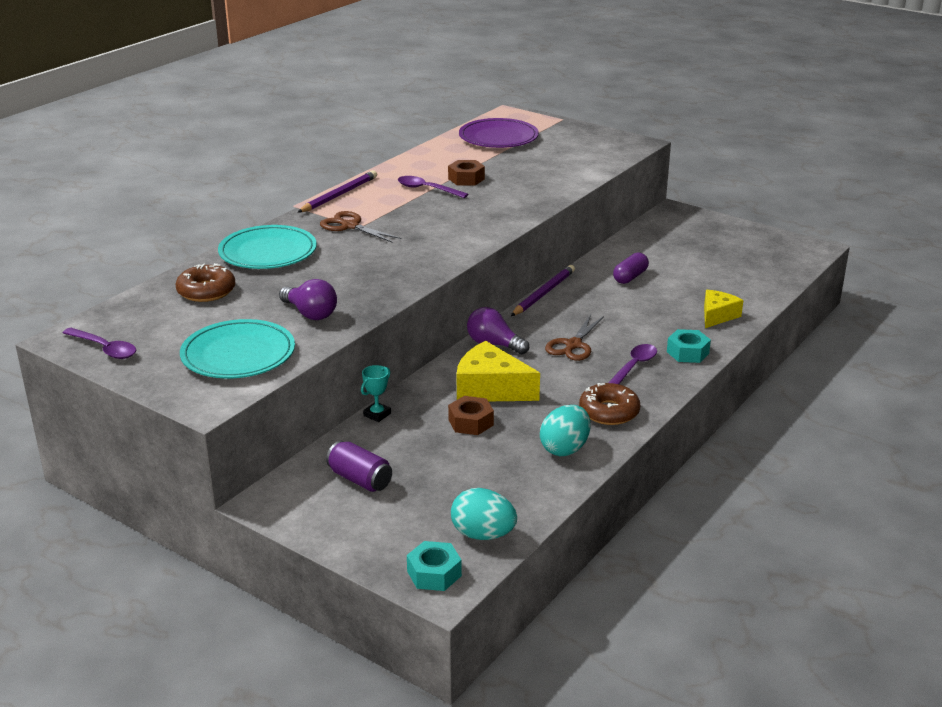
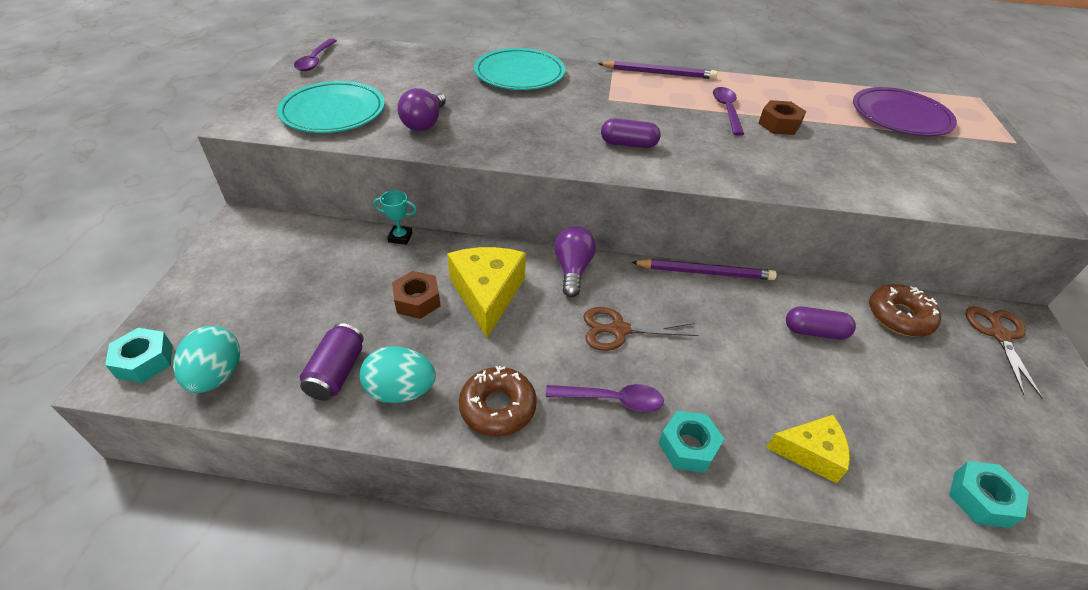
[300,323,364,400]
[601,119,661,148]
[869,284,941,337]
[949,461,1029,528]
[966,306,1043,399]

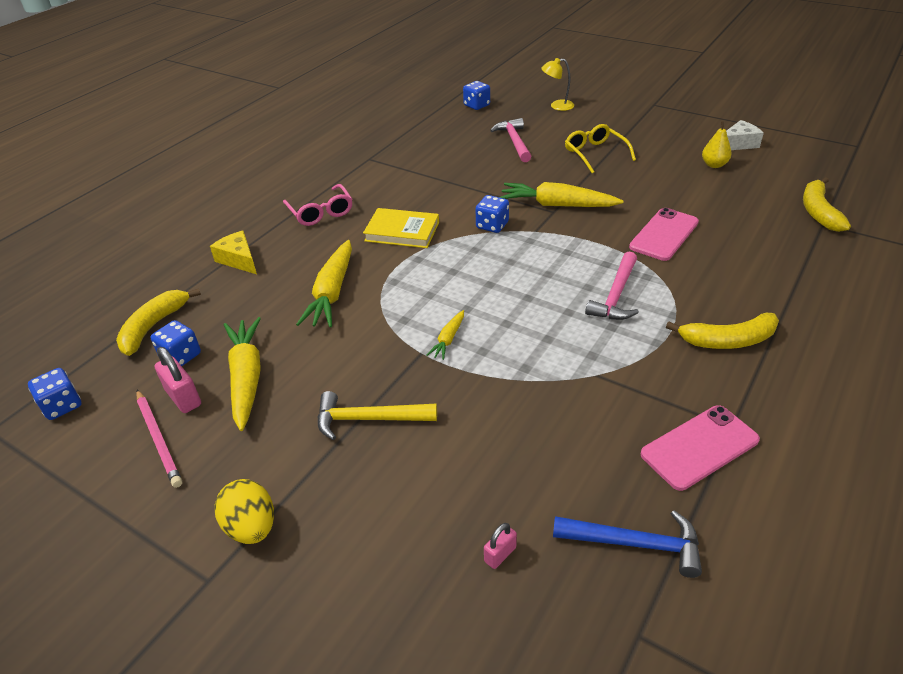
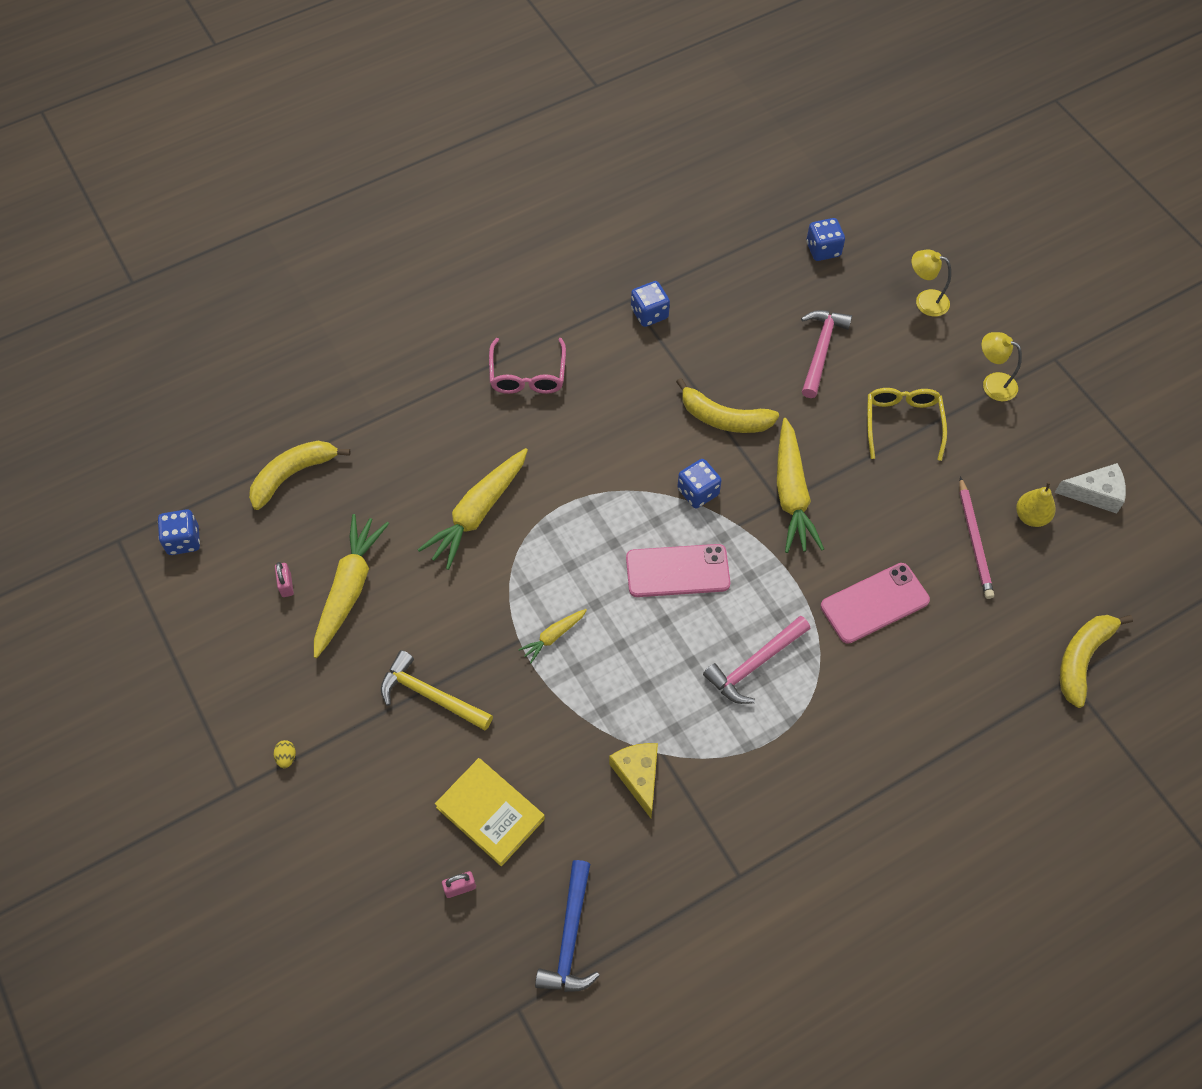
[274,740,296,768]
[275,562,294,597]
[435,758,545,867]
[535,860,600,992]
[609,743,658,818]
[626,544,730,597]
[631,281,670,327]
[676,378,779,433]
[777,418,824,553]
[959,477,994,599]
[982,332,1022,401]

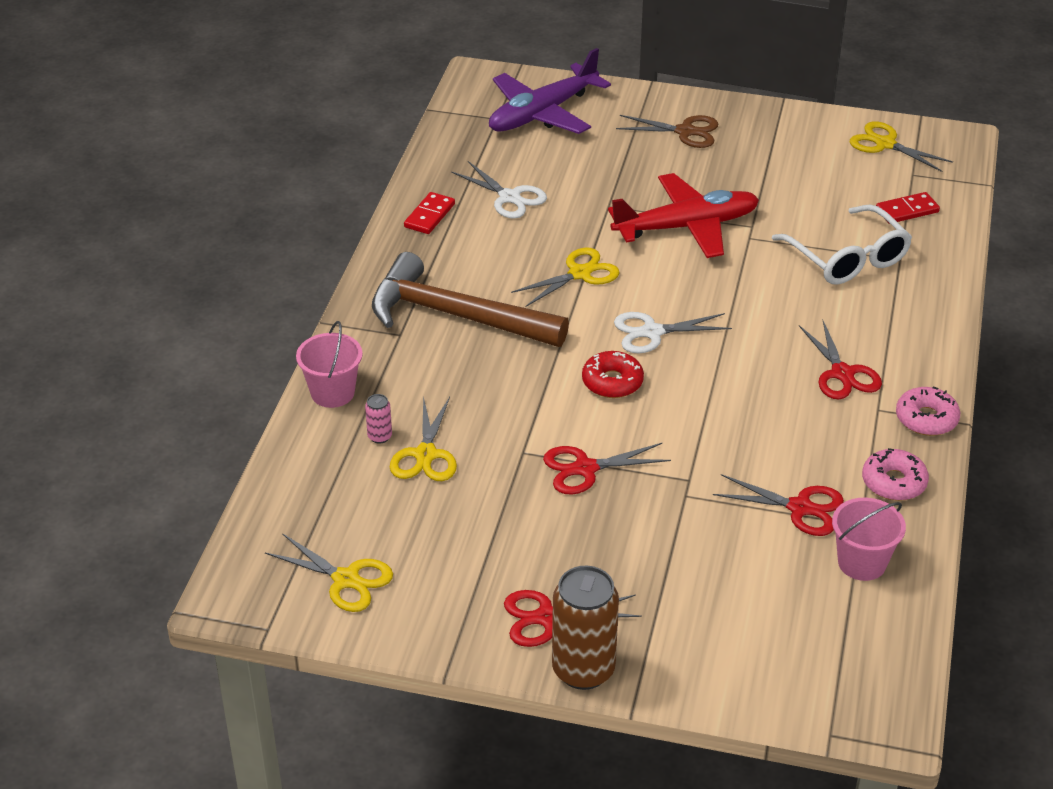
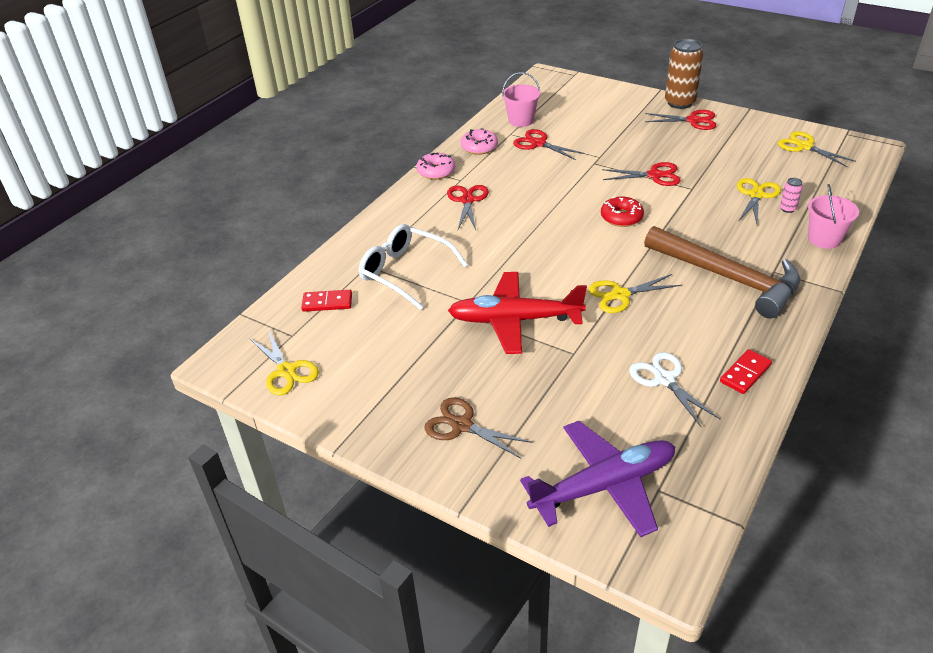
[359,224,468,310]
[614,312,732,354] (first image)

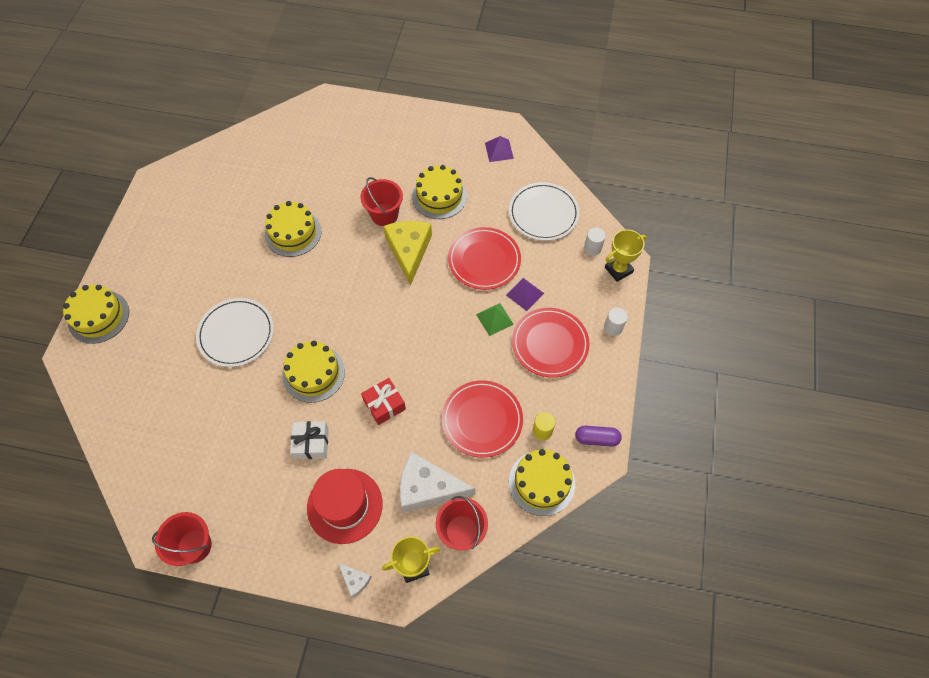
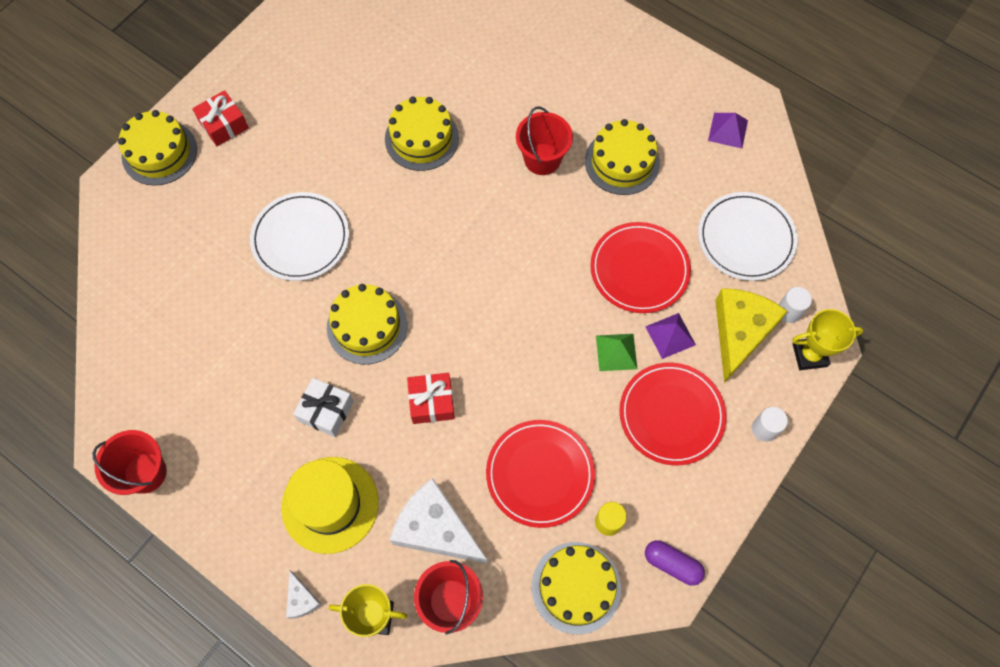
[192,90,249,146]
[281,457,379,554]
[715,288,788,383]

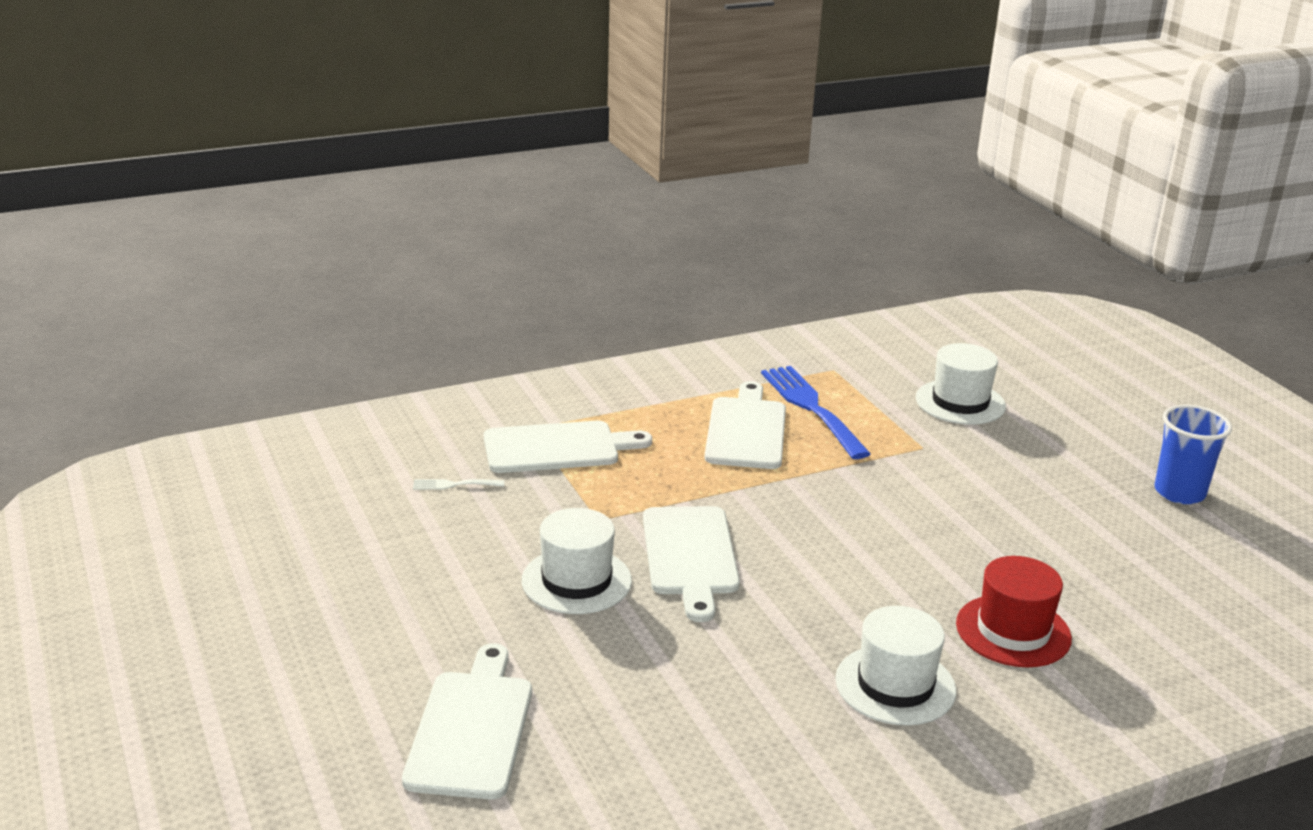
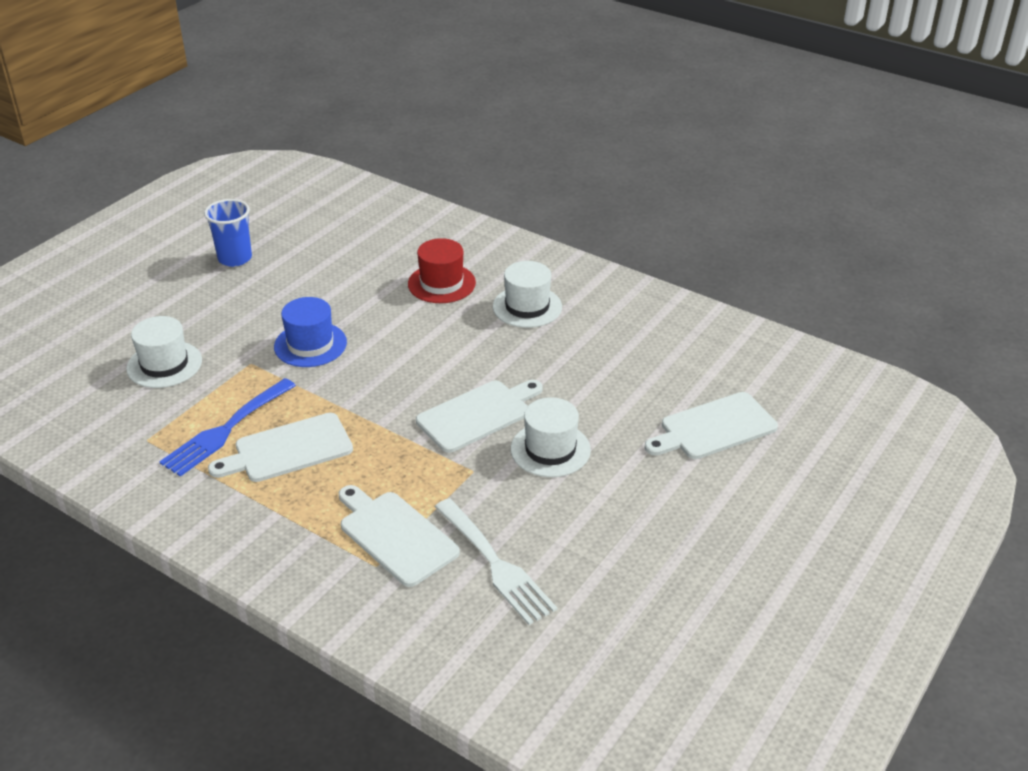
[274,297,347,367]
[435,498,557,625]

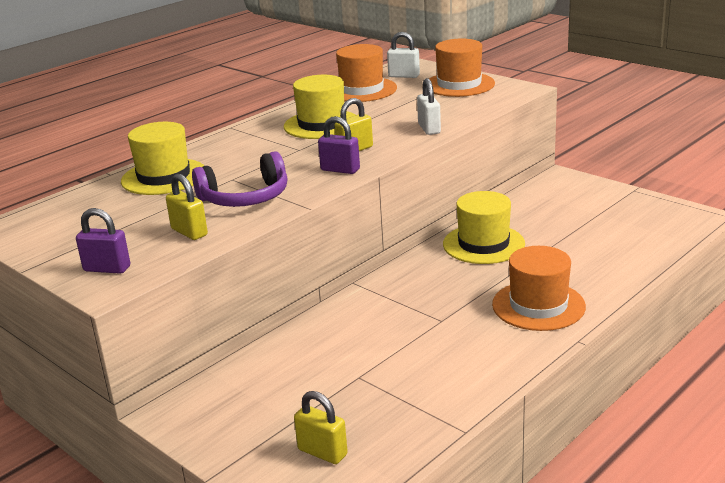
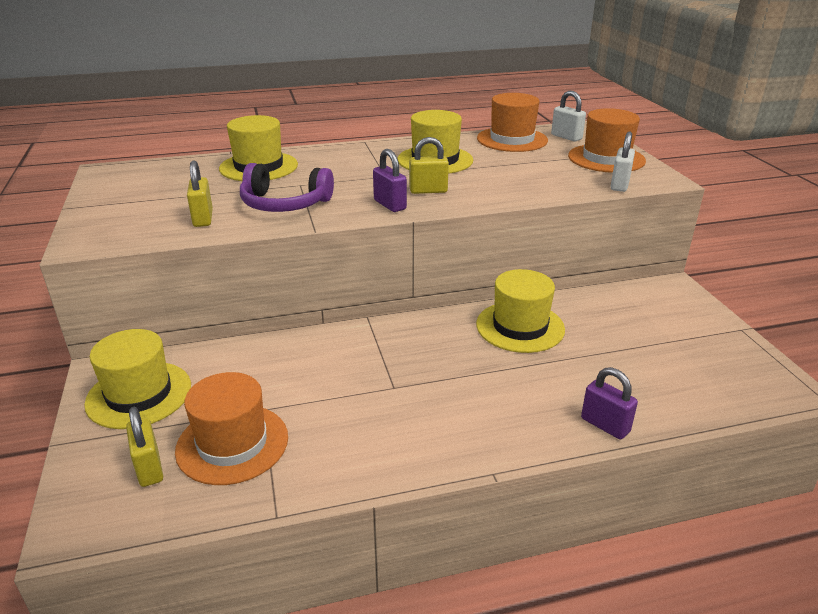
[84,329,191,429]
[175,372,288,485]
[581,367,638,439]
[610,131,635,192]

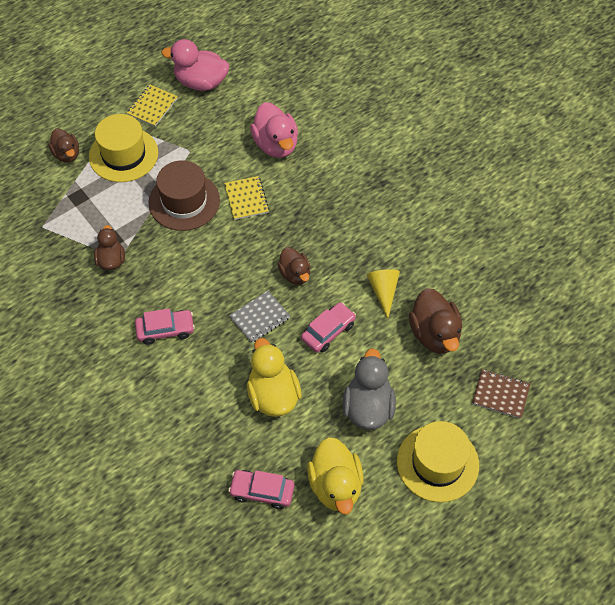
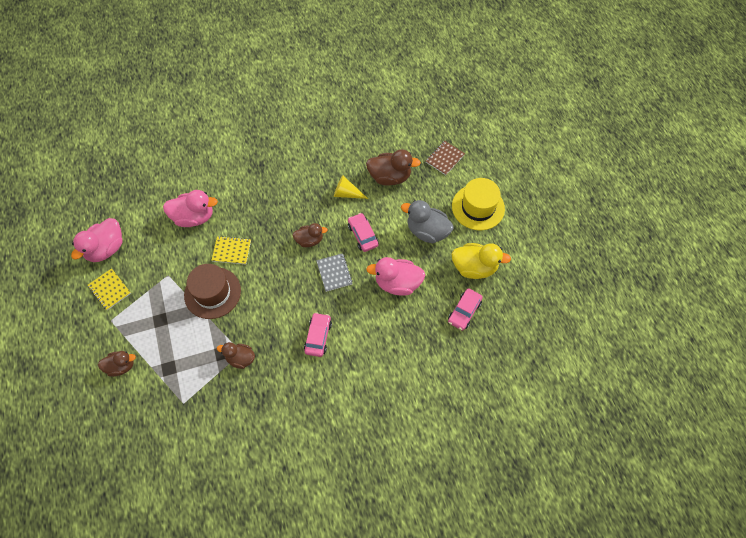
[366,257,425,296]
[89,114,158,182] (first image)

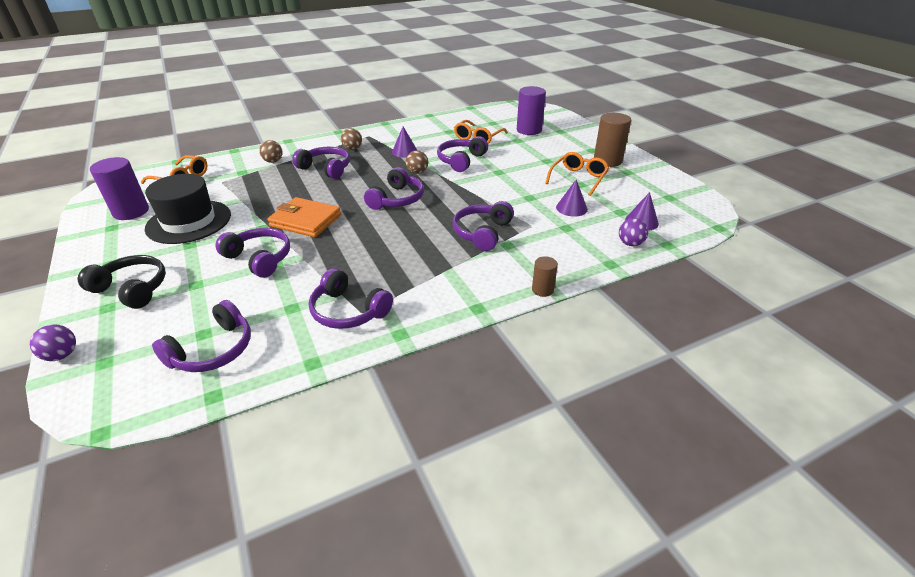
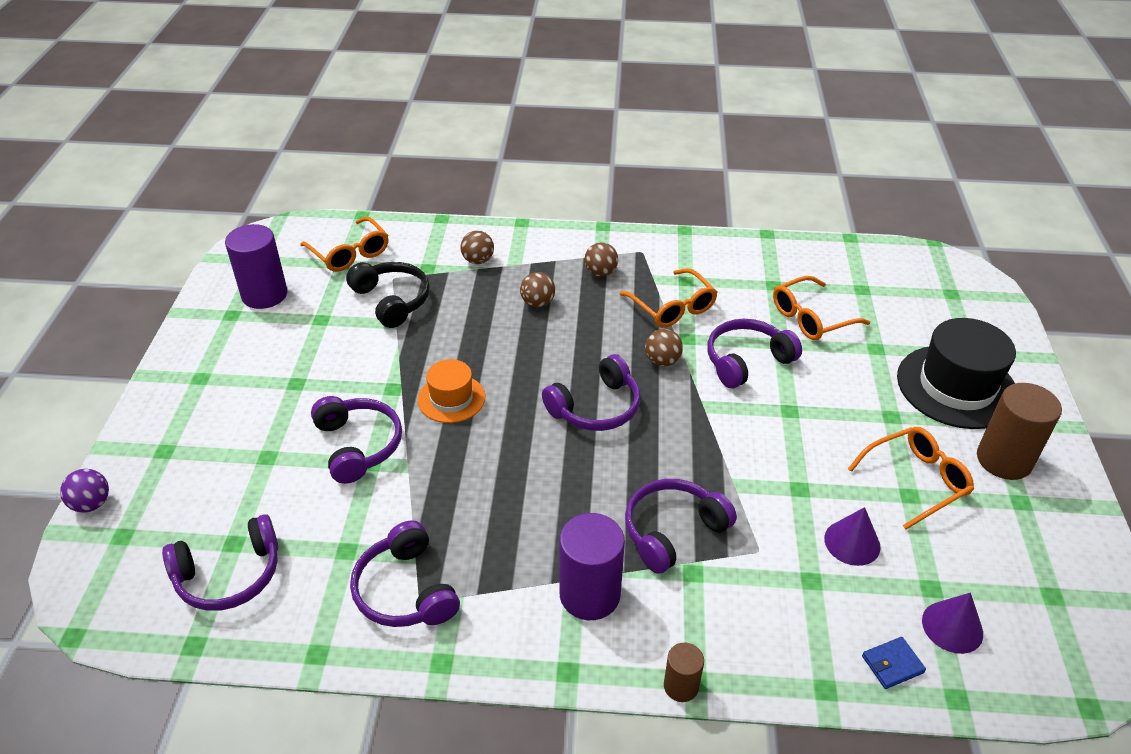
[346,262,430,328]
[418,359,485,423]
[520,272,555,307]
[560,513,625,620]
[619,268,717,328]
[862,637,926,689]
[897,318,1016,429]

